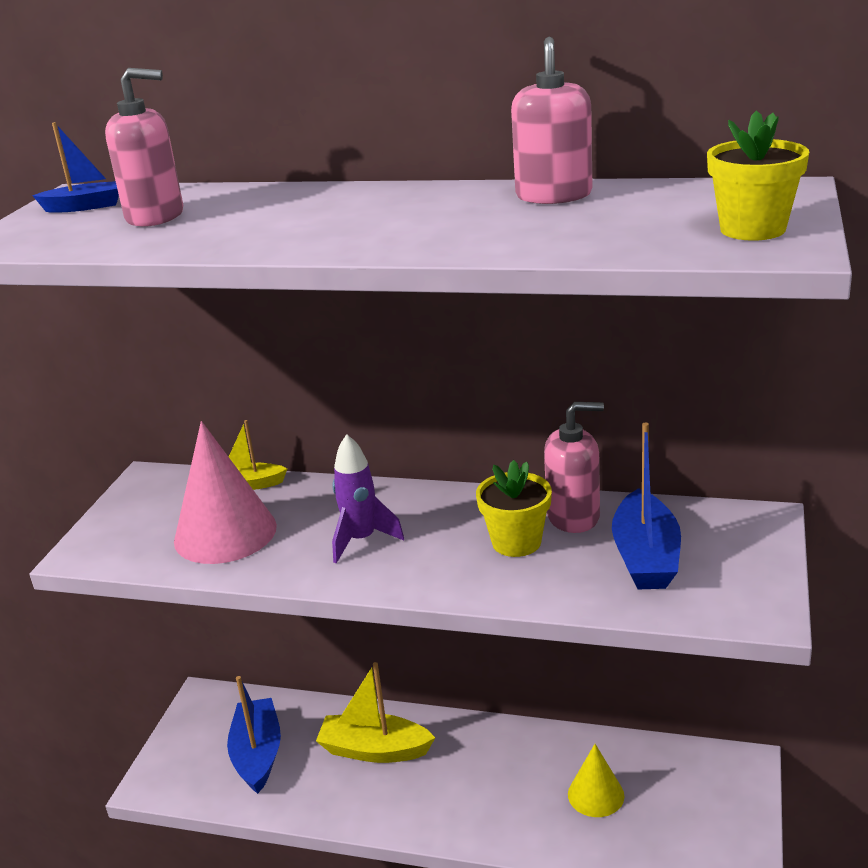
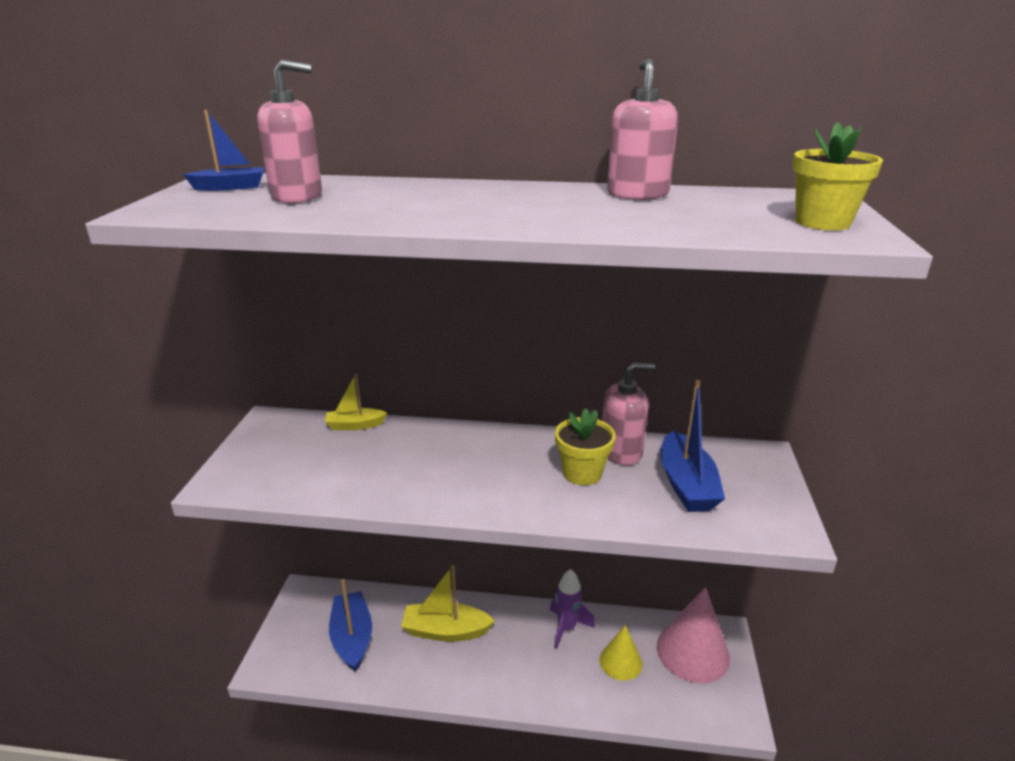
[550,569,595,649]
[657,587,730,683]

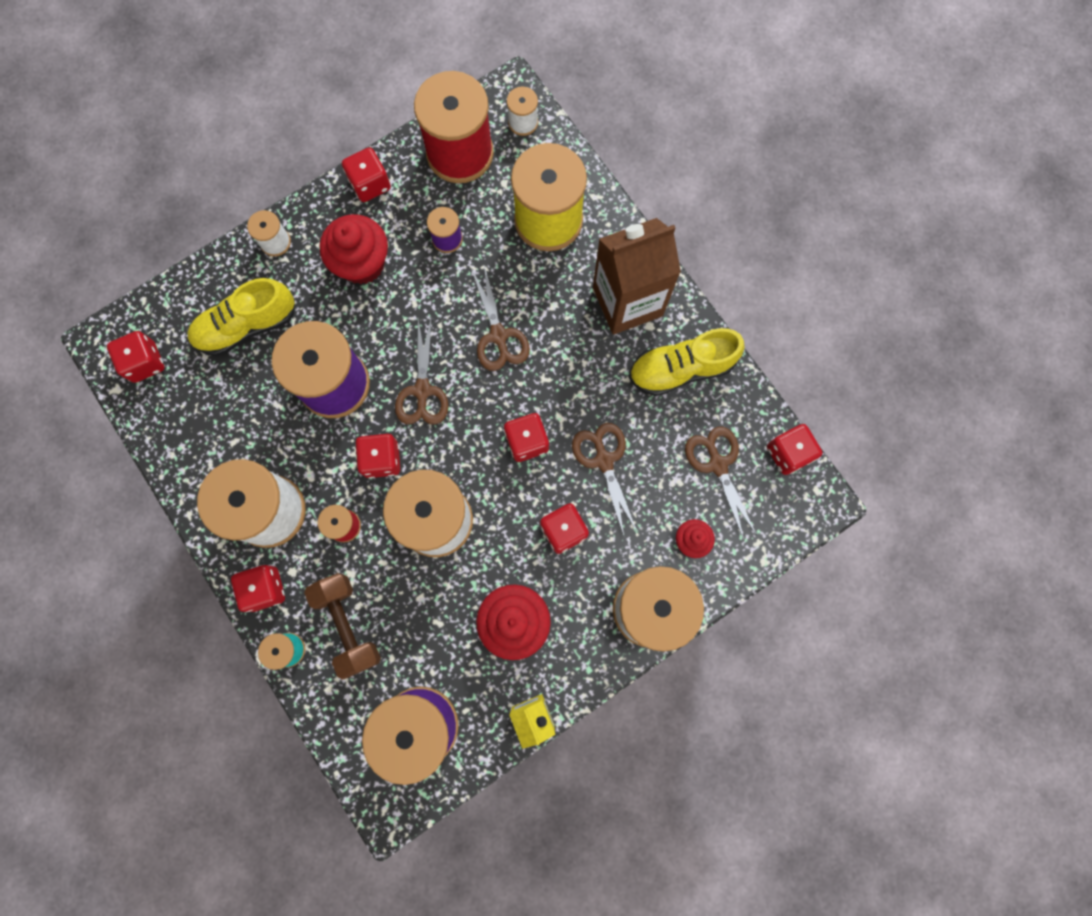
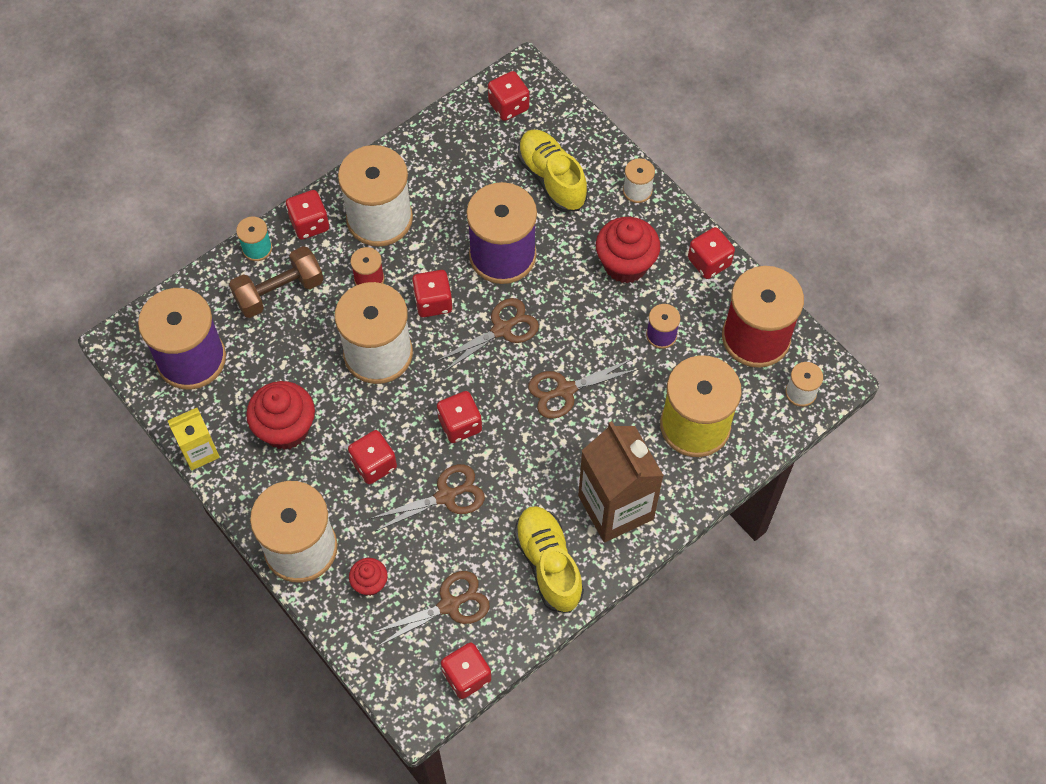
[437,298,539,372]

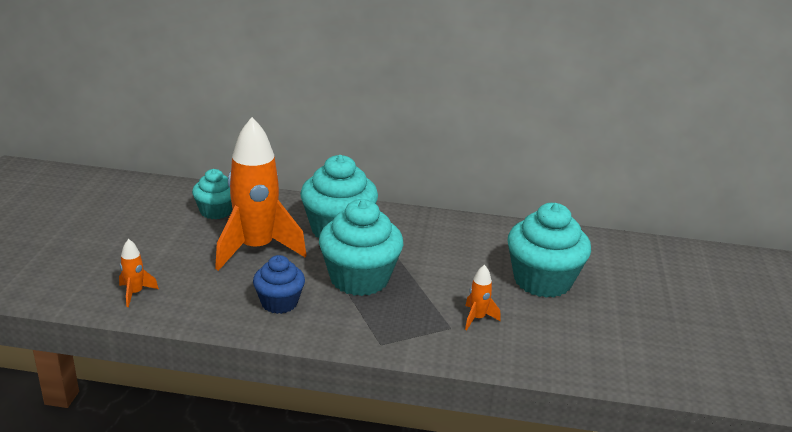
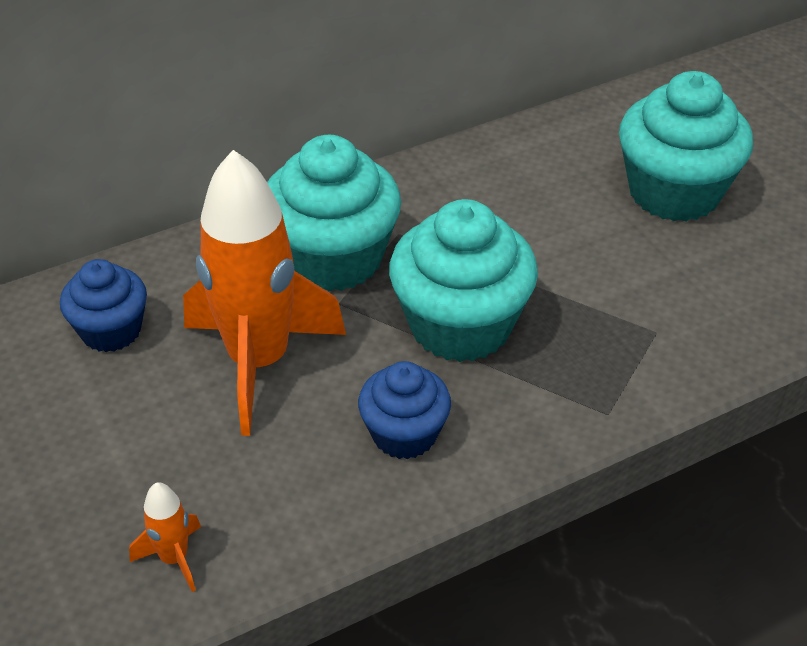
[60,259,147,352]
[465,265,501,330] (first image)

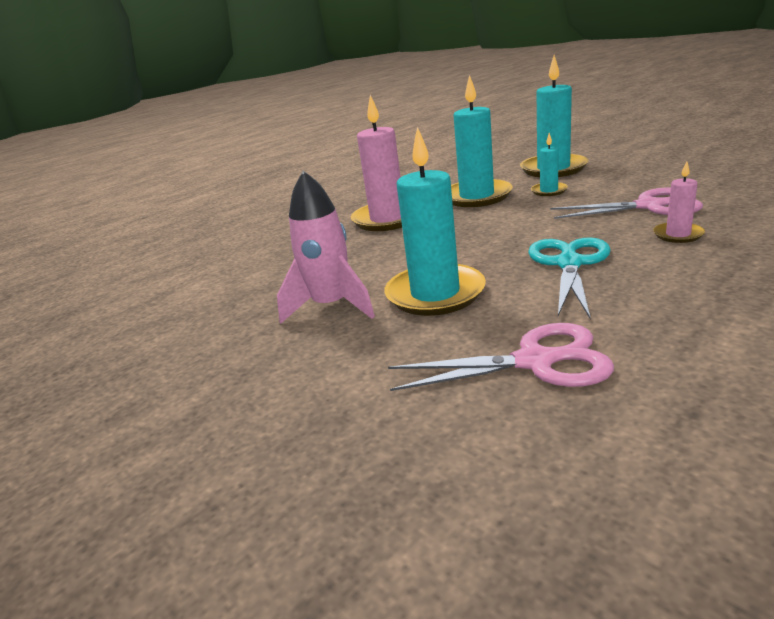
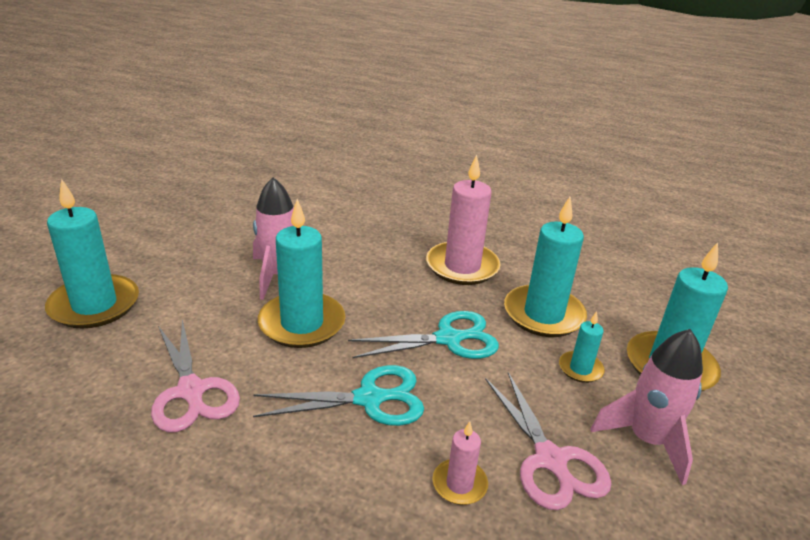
[45,179,139,329]
[348,311,499,359]
[591,329,703,485]

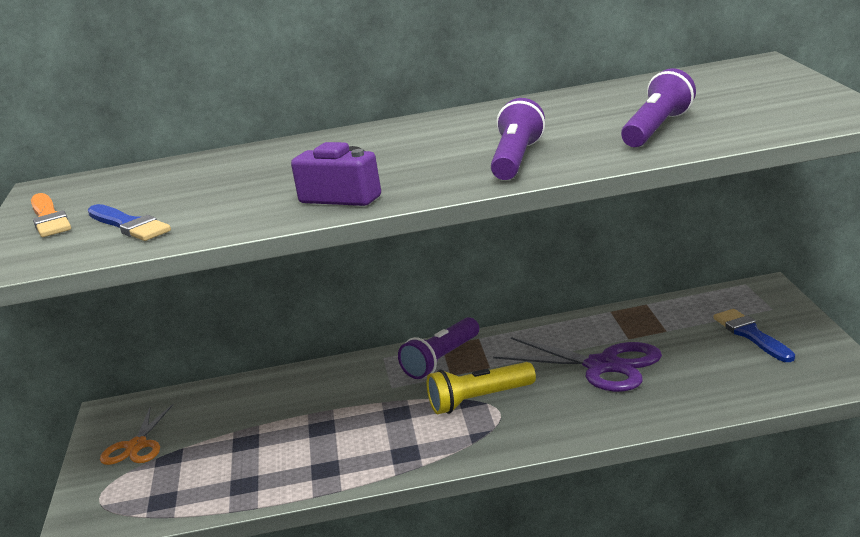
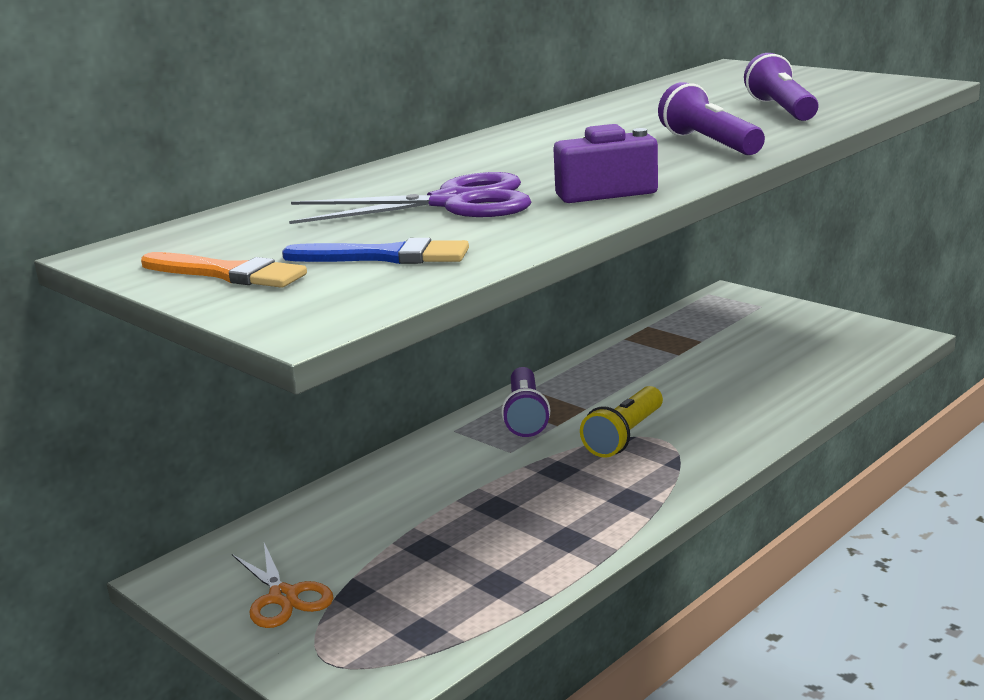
[289,172,531,224]
[713,309,795,362] (first image)

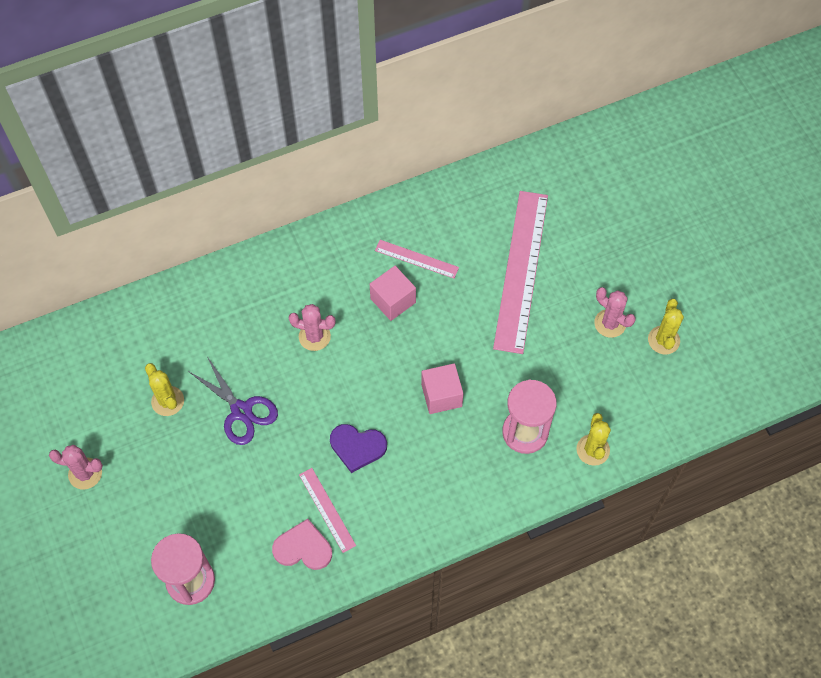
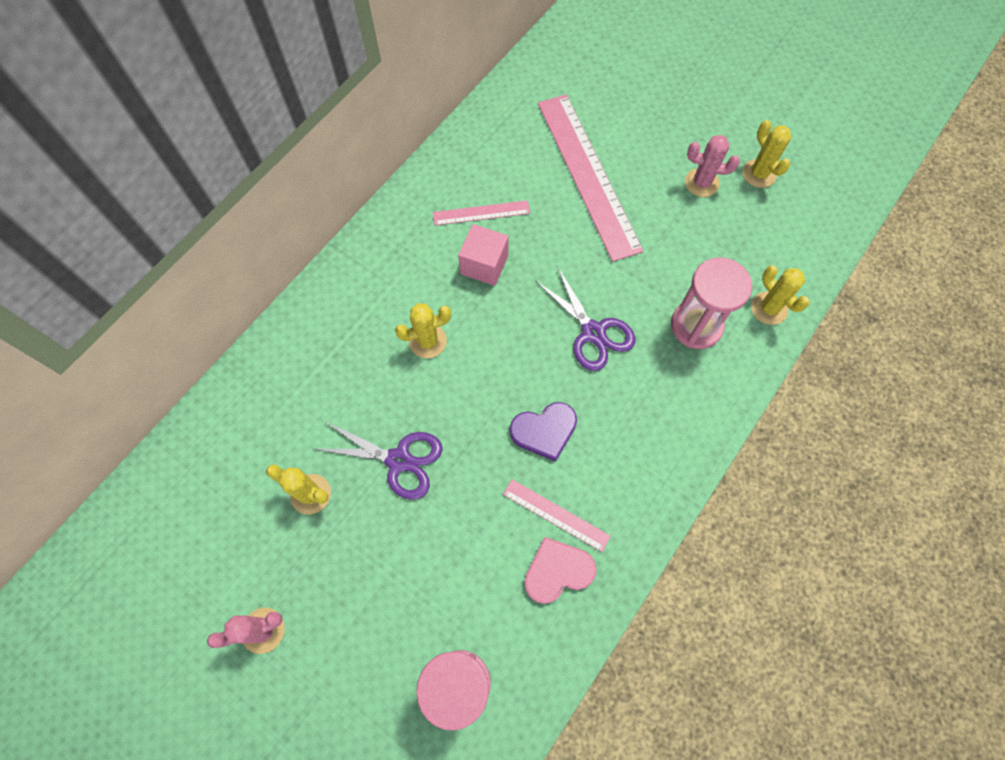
[395,303,451,358]
[536,266,635,371]

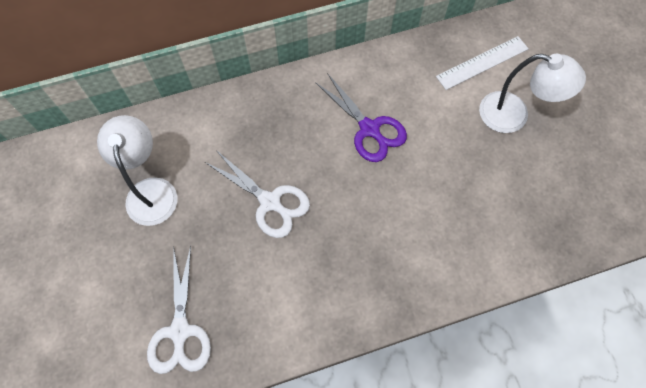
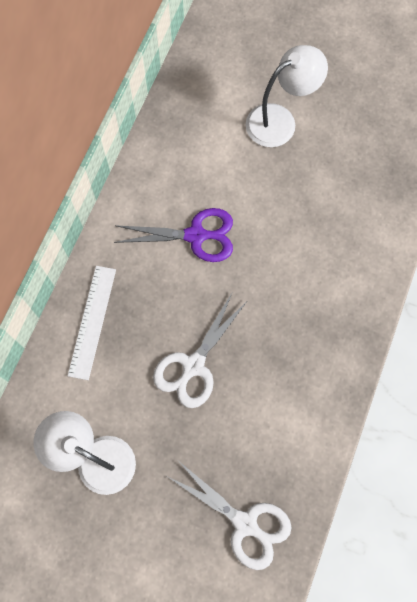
[67,266,116,380]
[153,293,246,408]

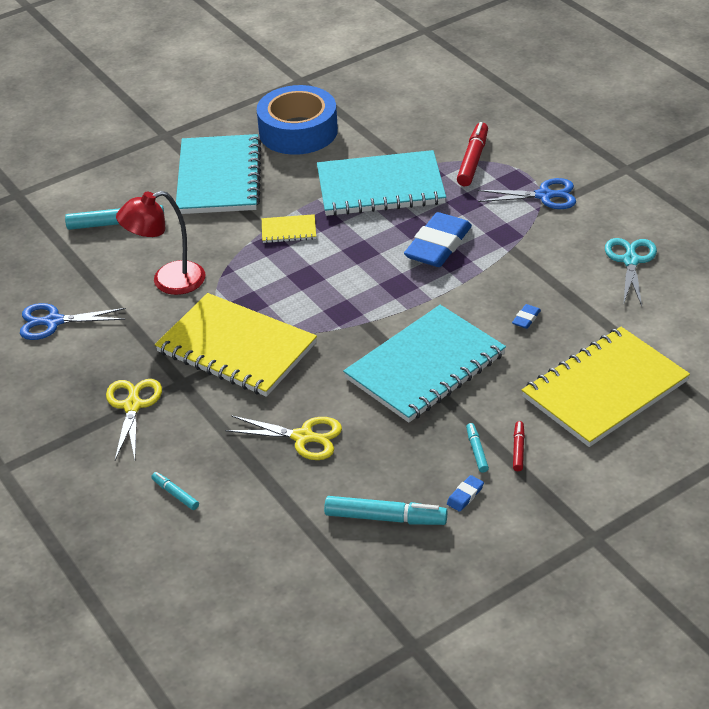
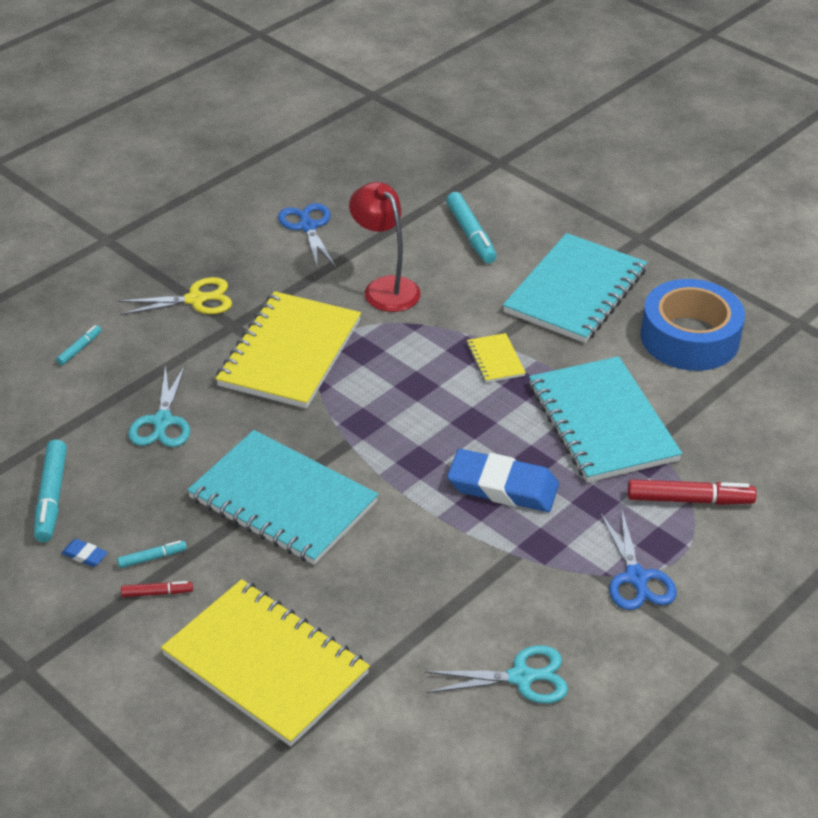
[128,365,190,447]
[503,233,647,343]
[512,304,541,329] (first image)

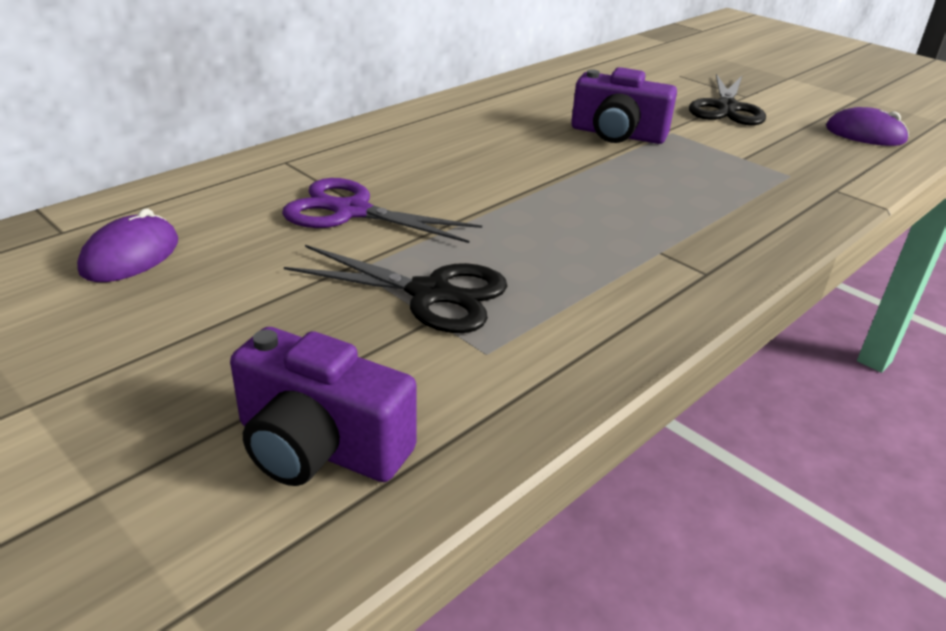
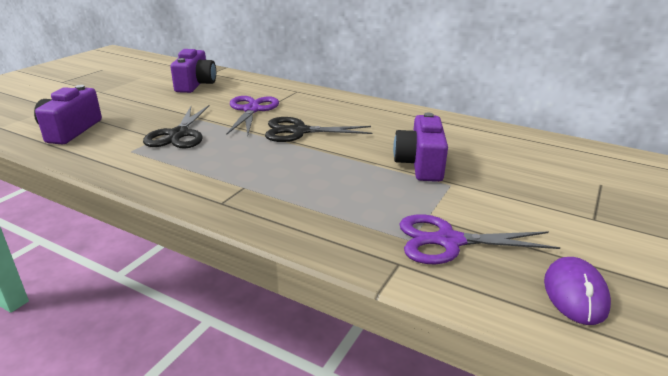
[170,49,216,93]
[265,117,373,142]
[399,214,561,264]

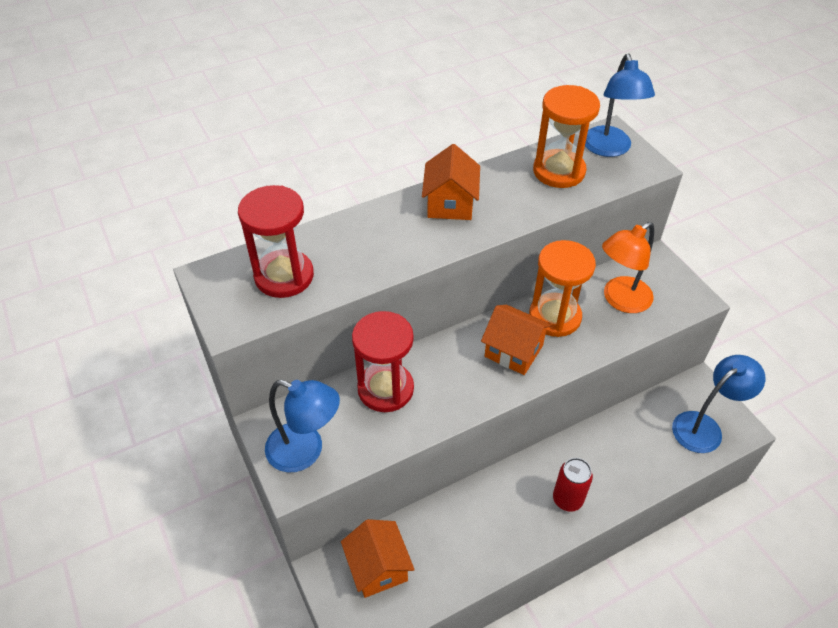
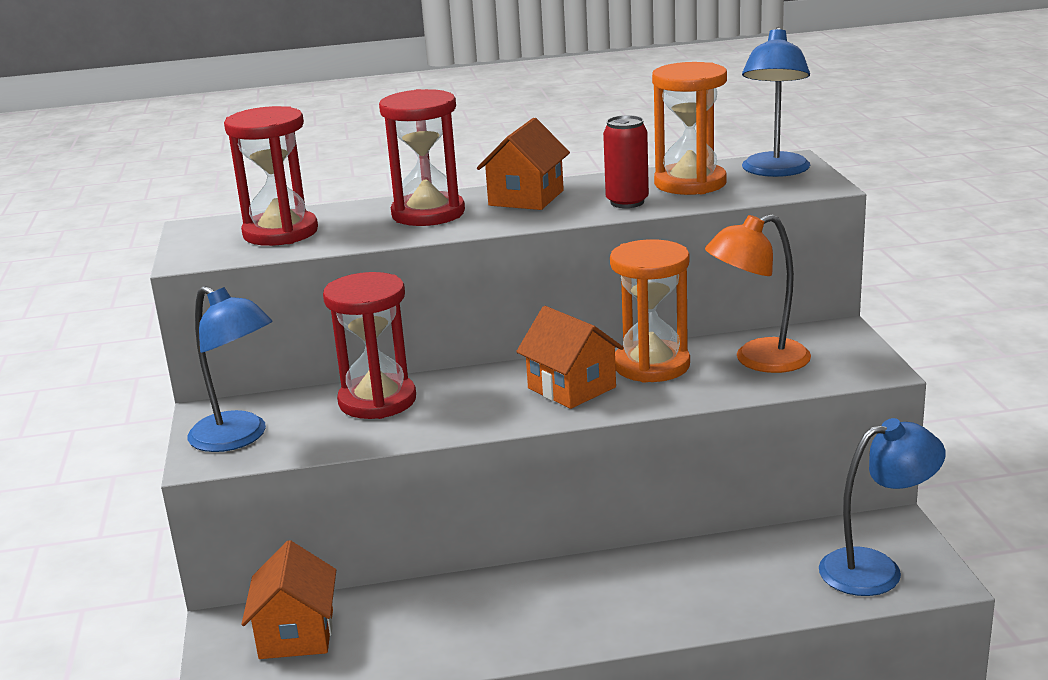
[379,89,465,226]
[603,115,649,208]

